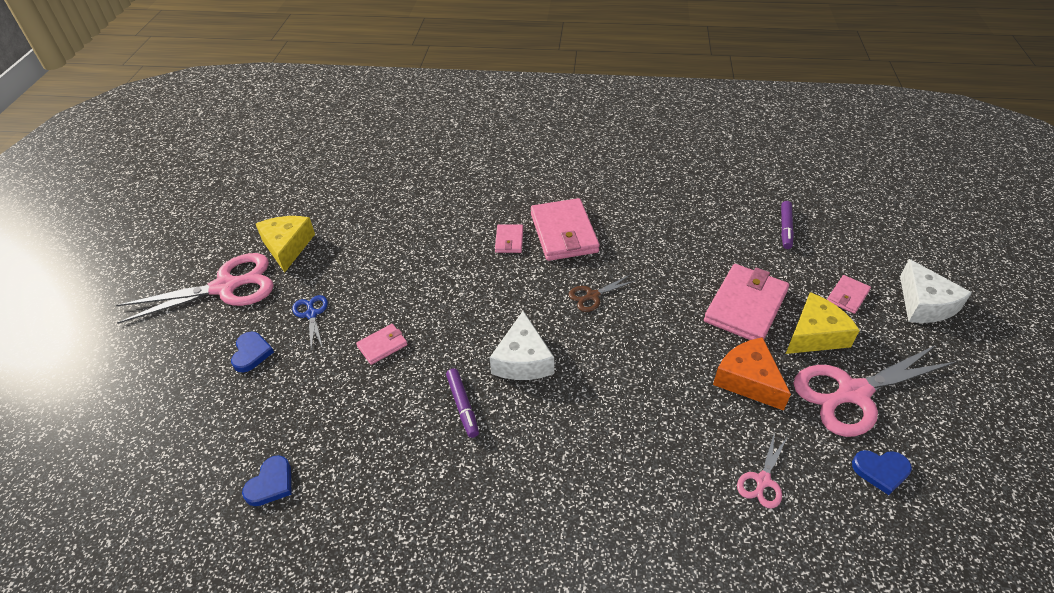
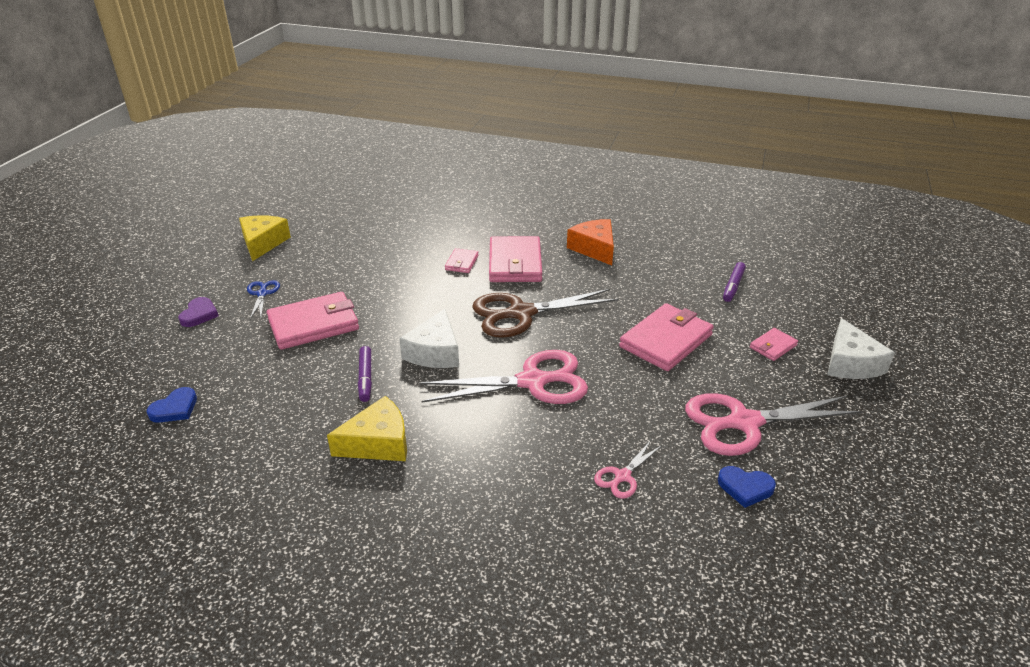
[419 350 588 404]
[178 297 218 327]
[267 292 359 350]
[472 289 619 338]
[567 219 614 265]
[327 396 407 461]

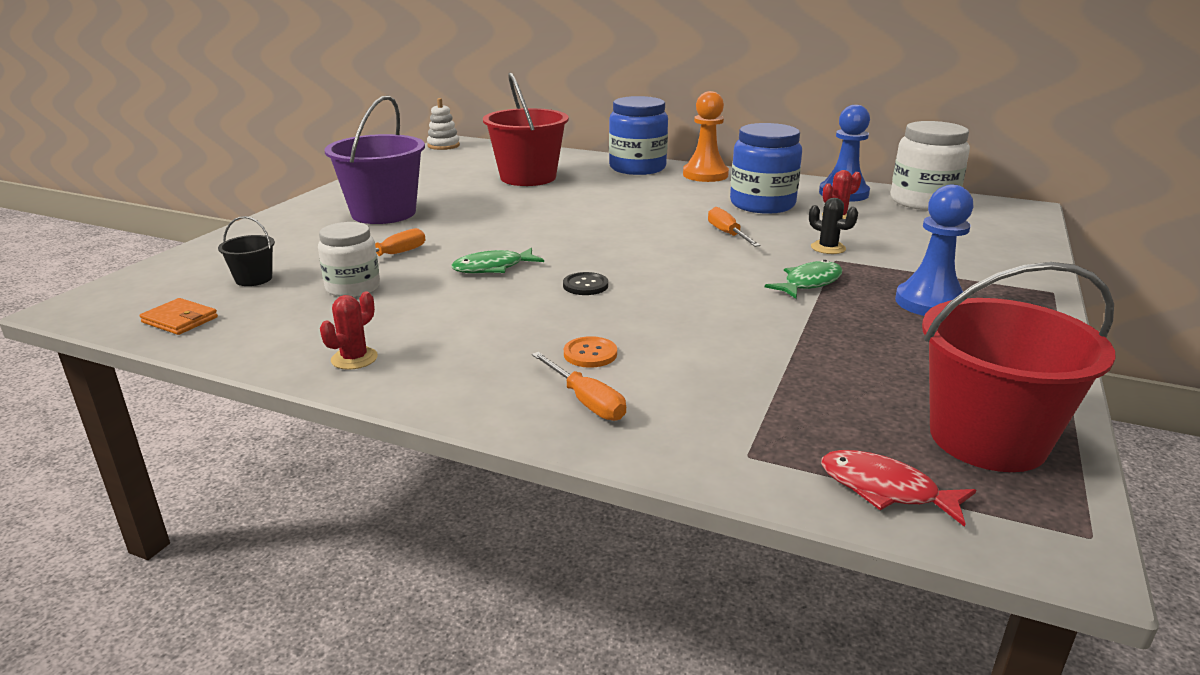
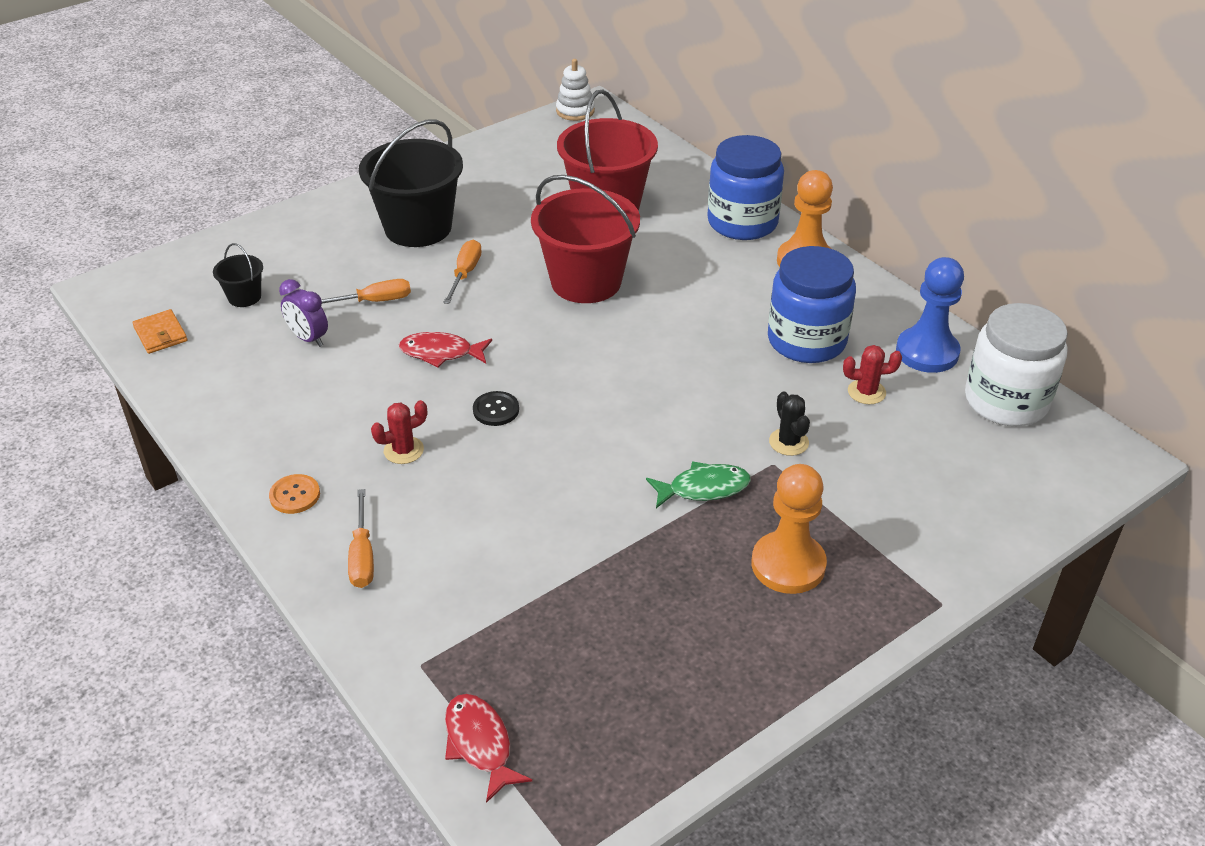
[279 279 328 347]
[371 400 427 464]
[359 119 463 247]
[399 332 492 367]
[269 474 320 514]
[443 240 482 304]
[752 464 827 594]
[531 175 640 303]

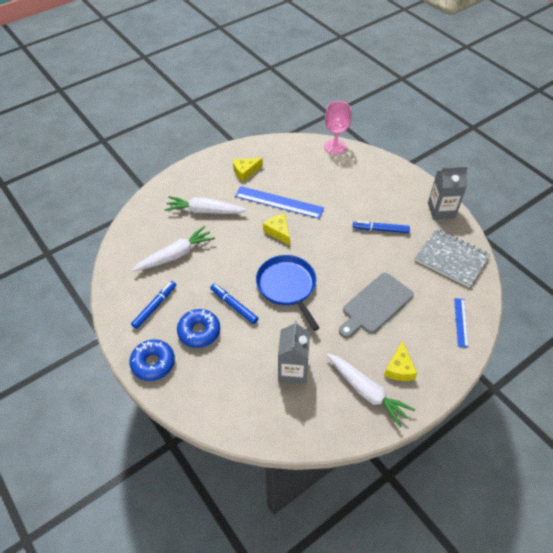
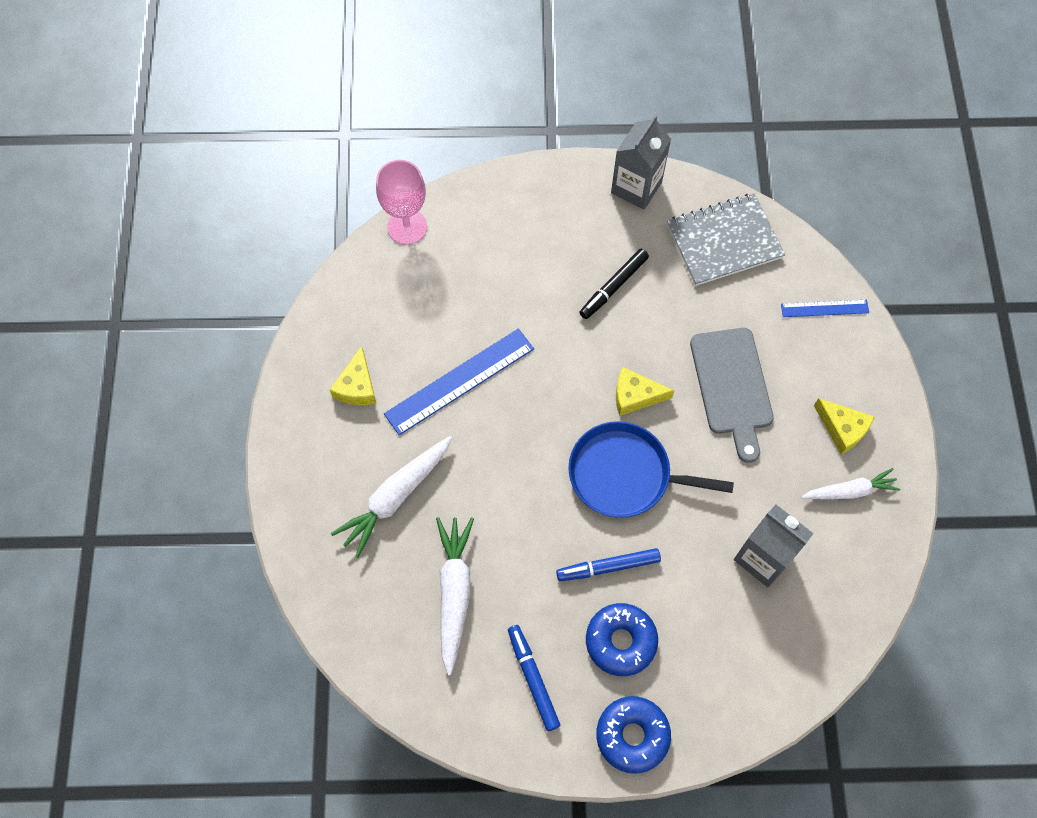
[616 367 675 416]
[802 468 901 499]
[579 249 649 319]
[781 300 869 317]

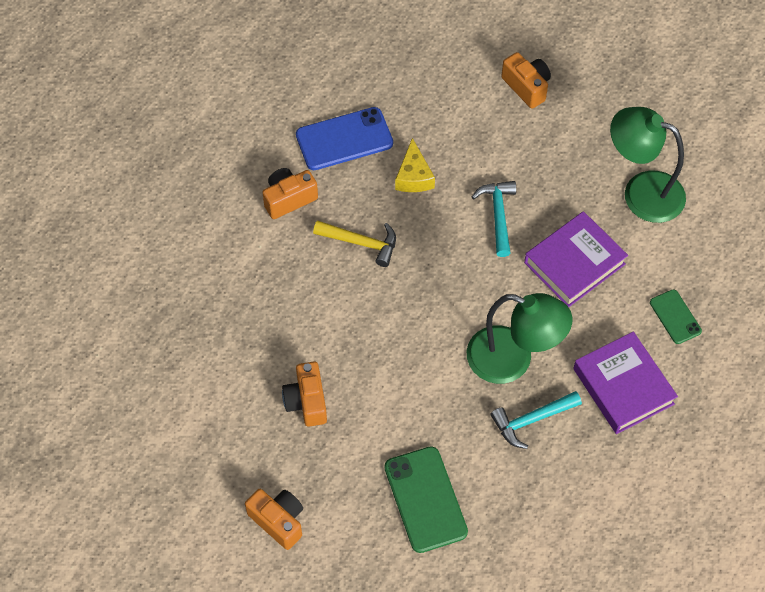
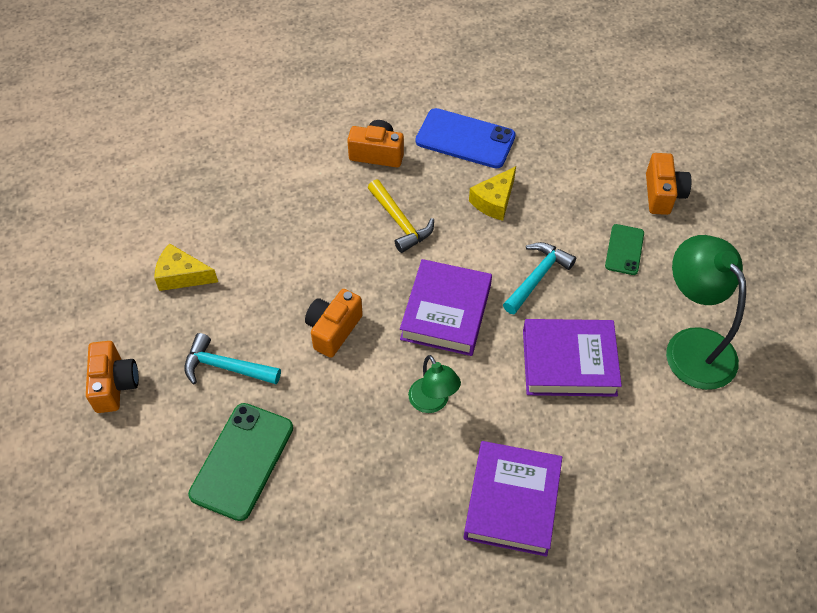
[305 289 363 358]
[408 355 461 413]
[184 333 281 384]
[605 224 644 275]
[154 243 218 291]
[400 259 492 356]

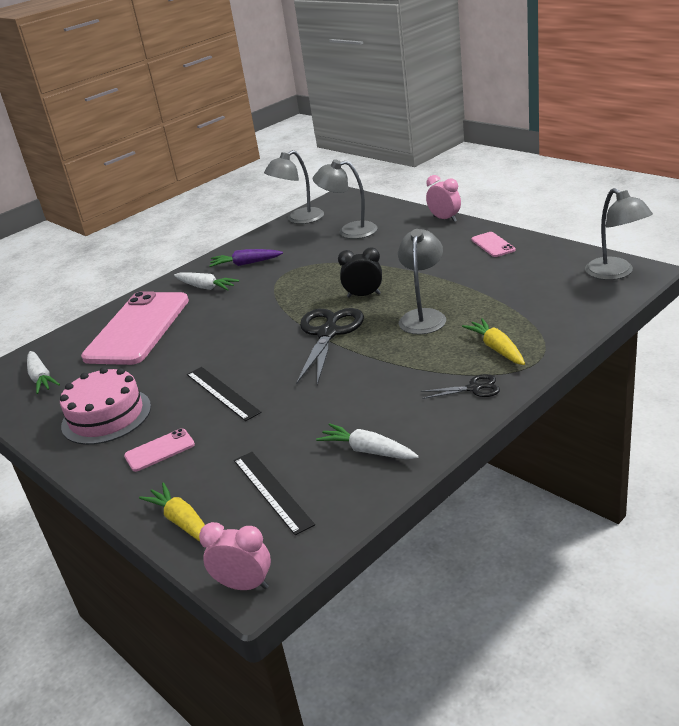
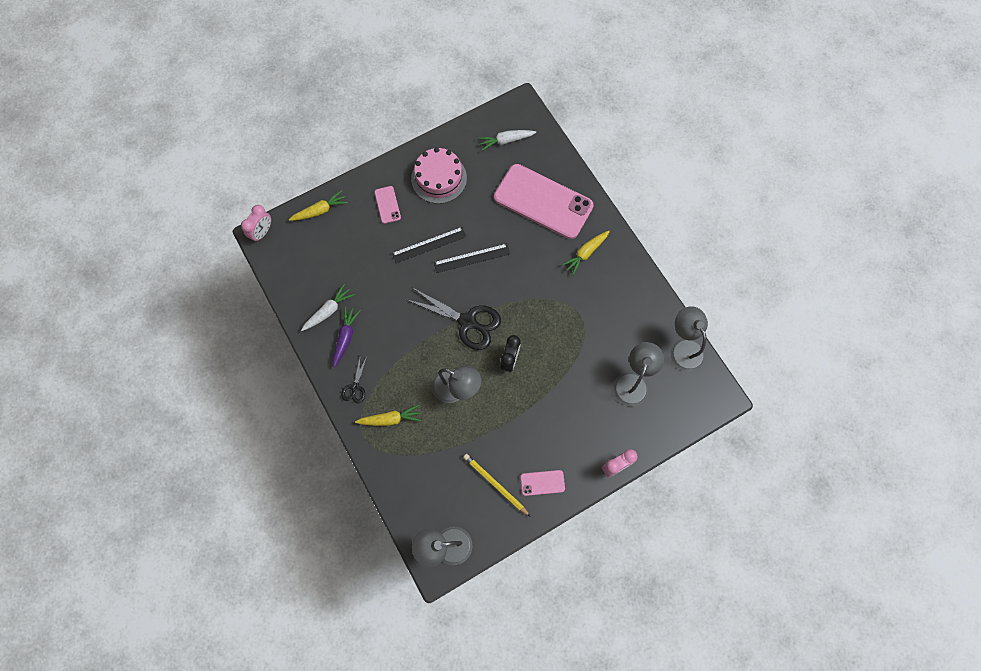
[561 231 610 276]
[333 306 361 368]
[434 244 510 273]
[463 454 531 517]

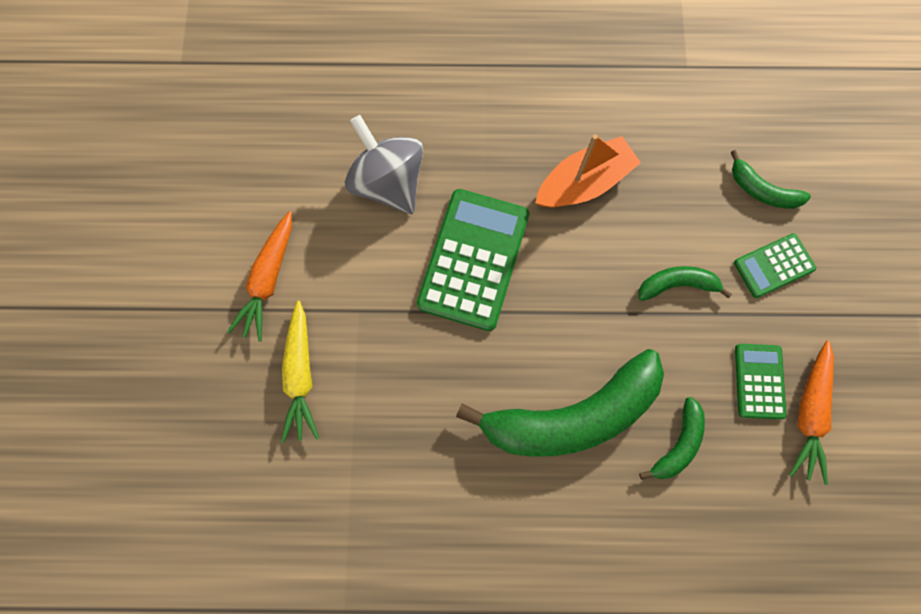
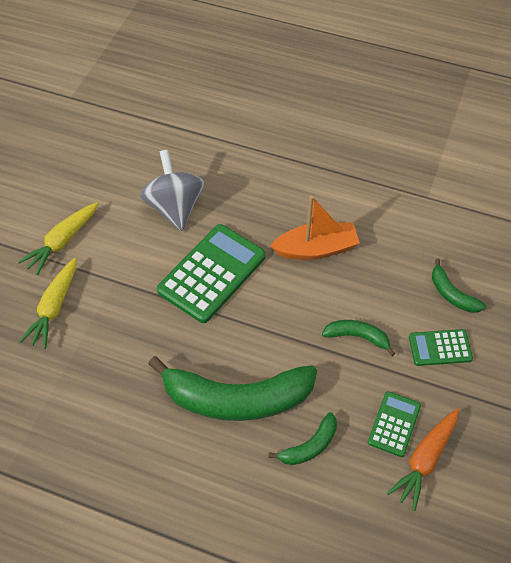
[18 202 98 275]

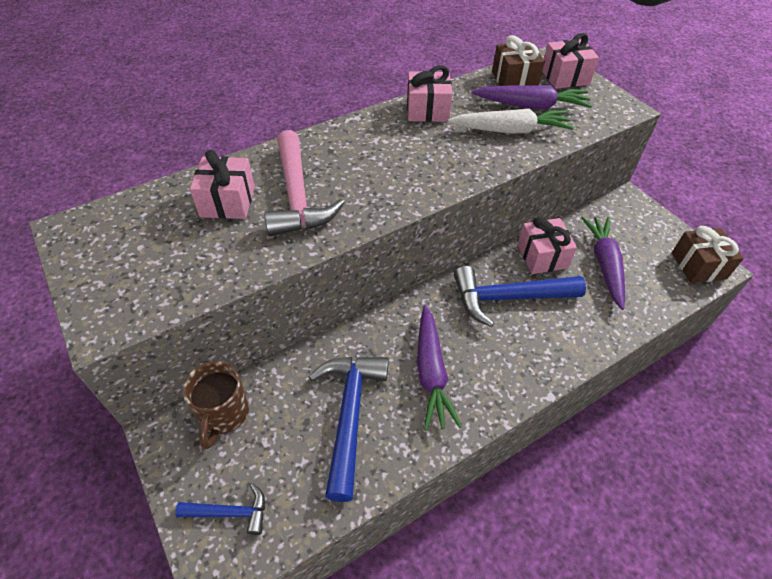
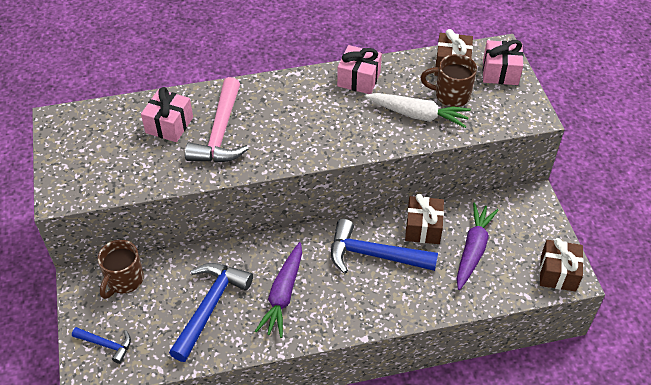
[420 54 477 107]
[405 194 444 244]

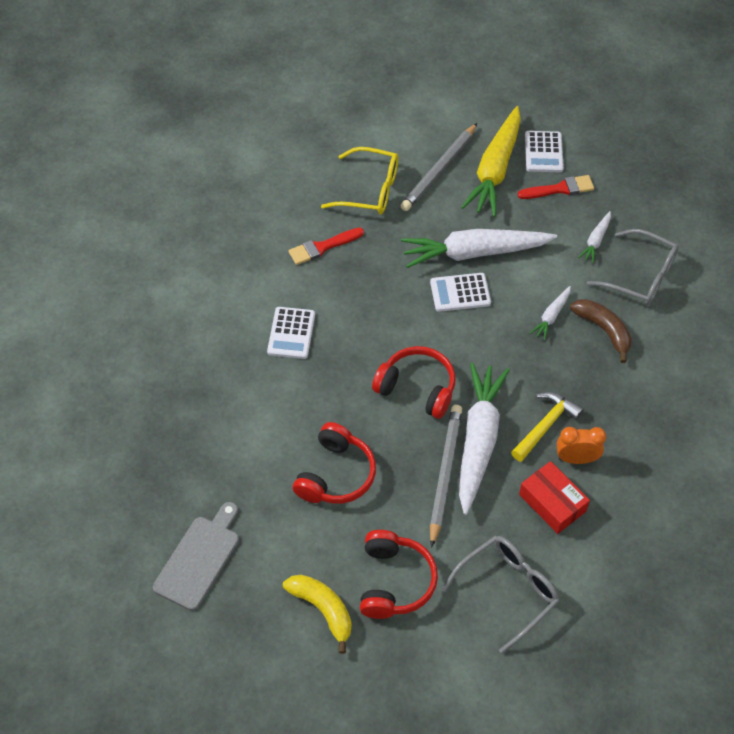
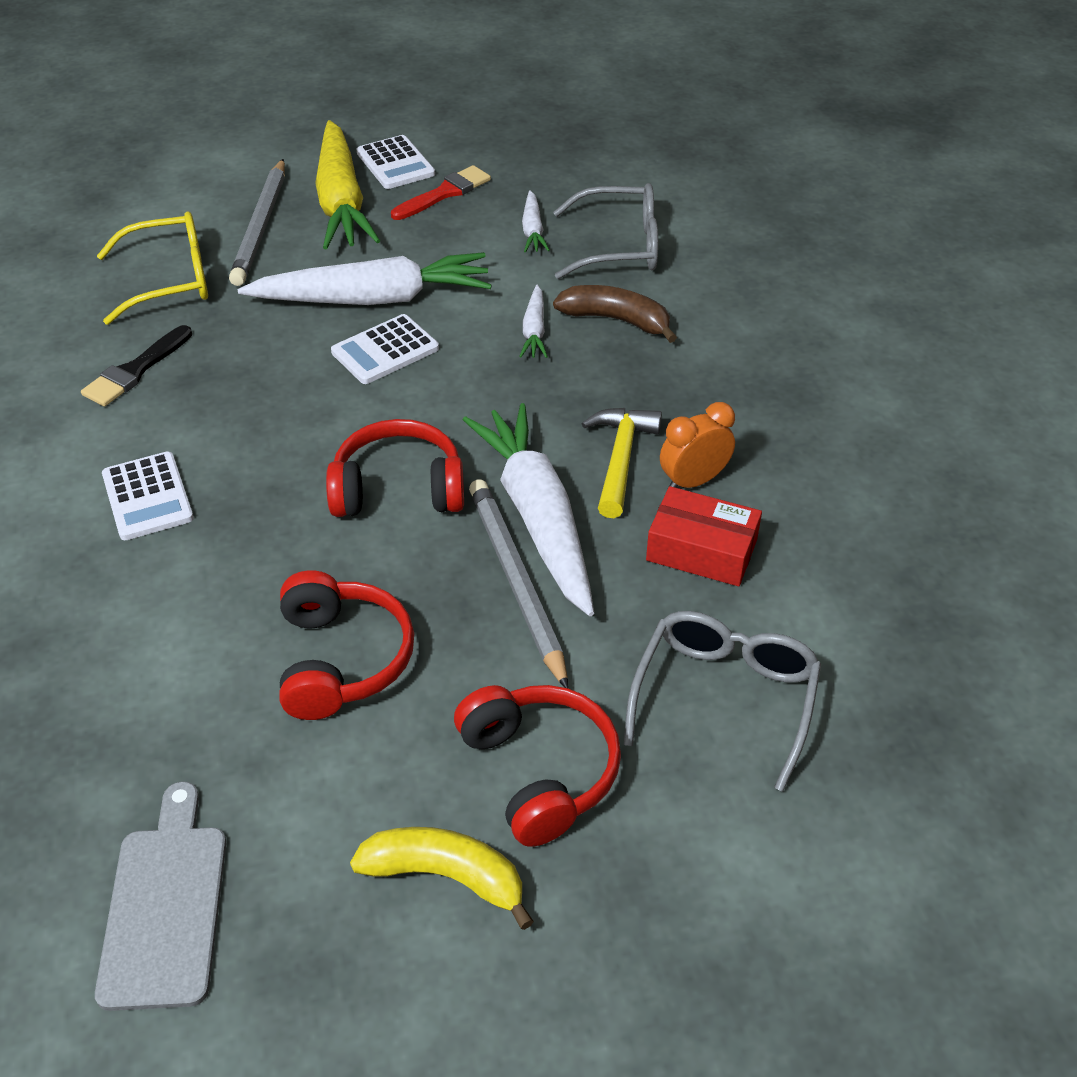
[81 325 192 407]
[237 252 492 305]

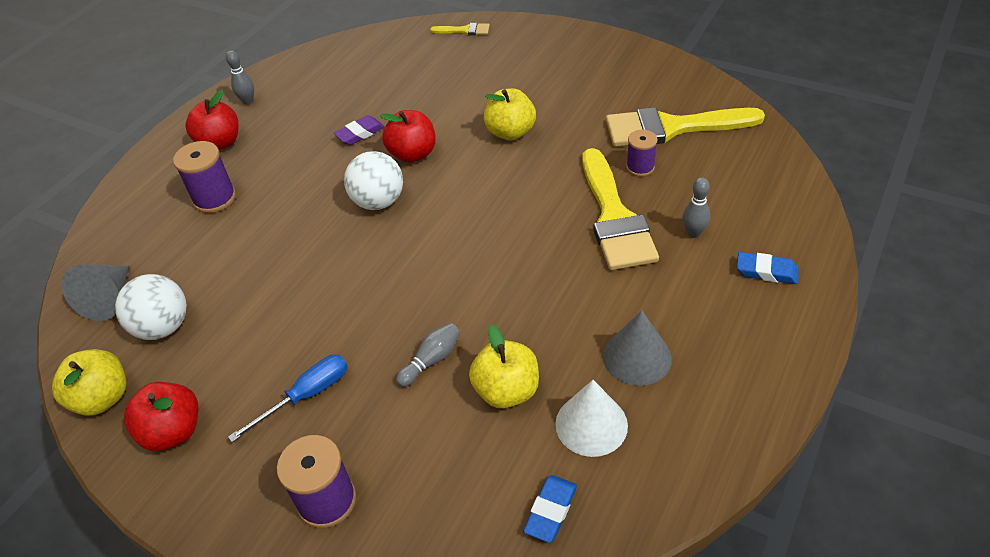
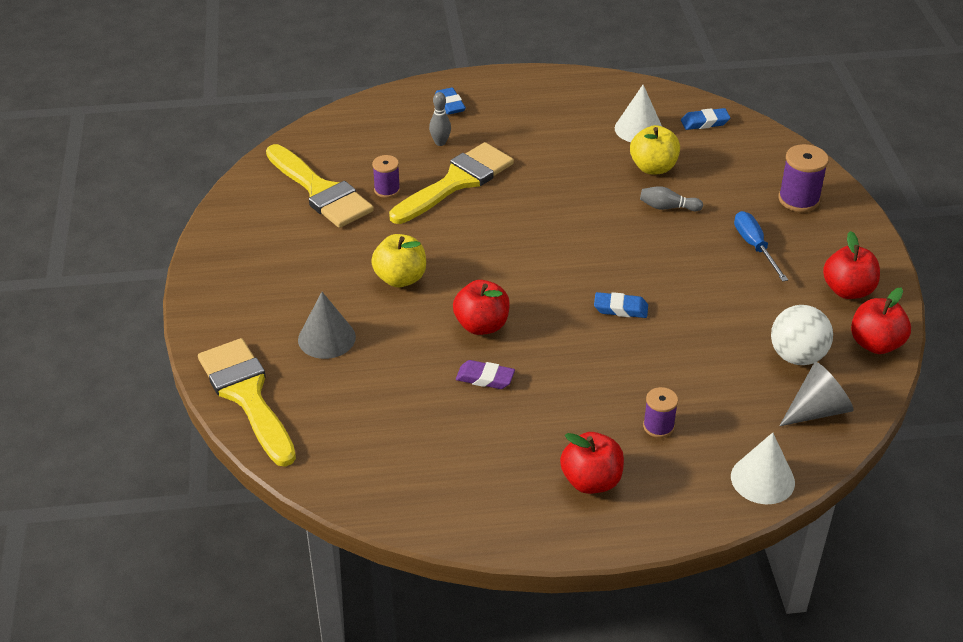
[851 287 911 354]
[643 387 678 438]
[226 50 254 105] (first image)
[734 211 788 282]
[344 151 403 210] (first image)
[198 338 296 467]
[298 292 356 359]
[594 292 648 318]
[731 433 795 504]

